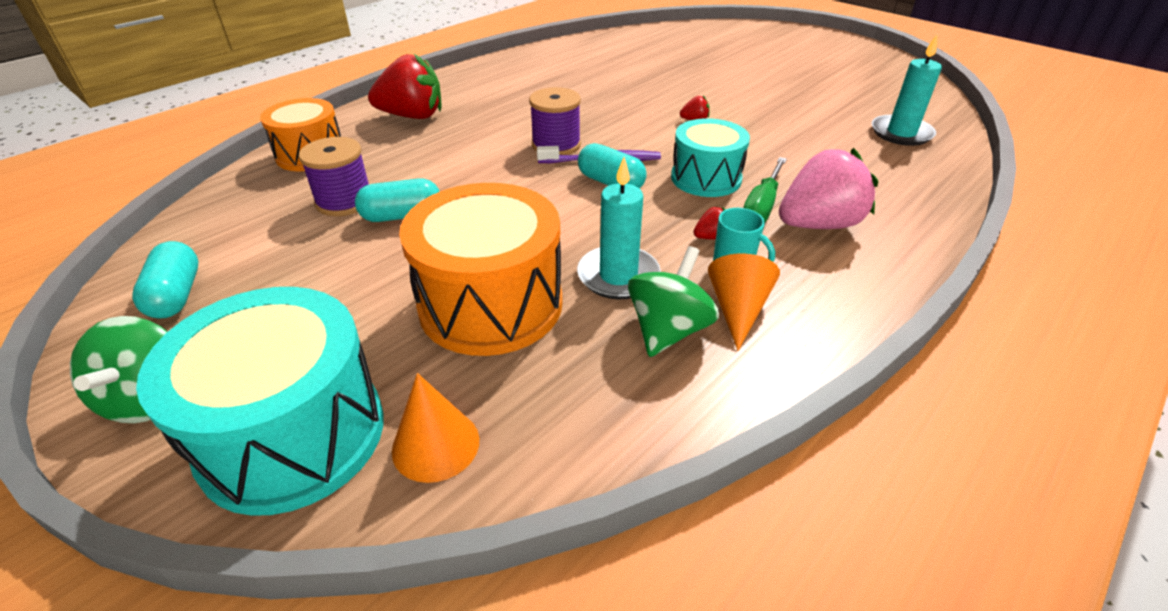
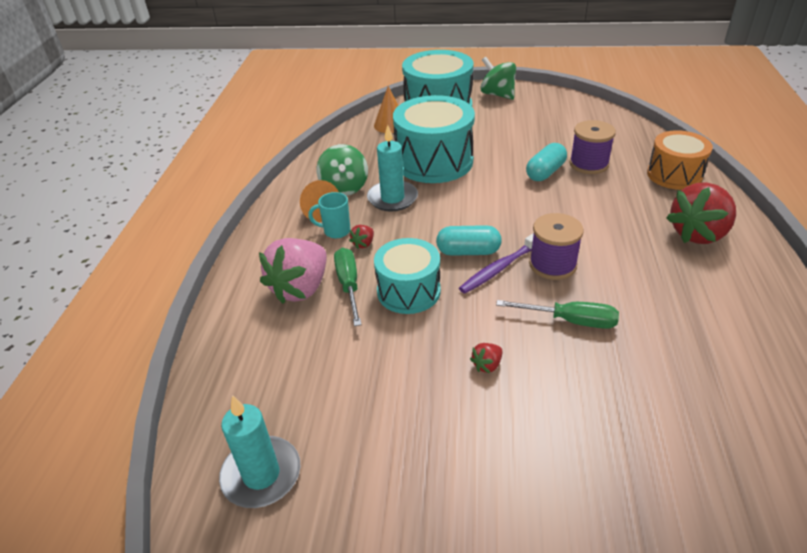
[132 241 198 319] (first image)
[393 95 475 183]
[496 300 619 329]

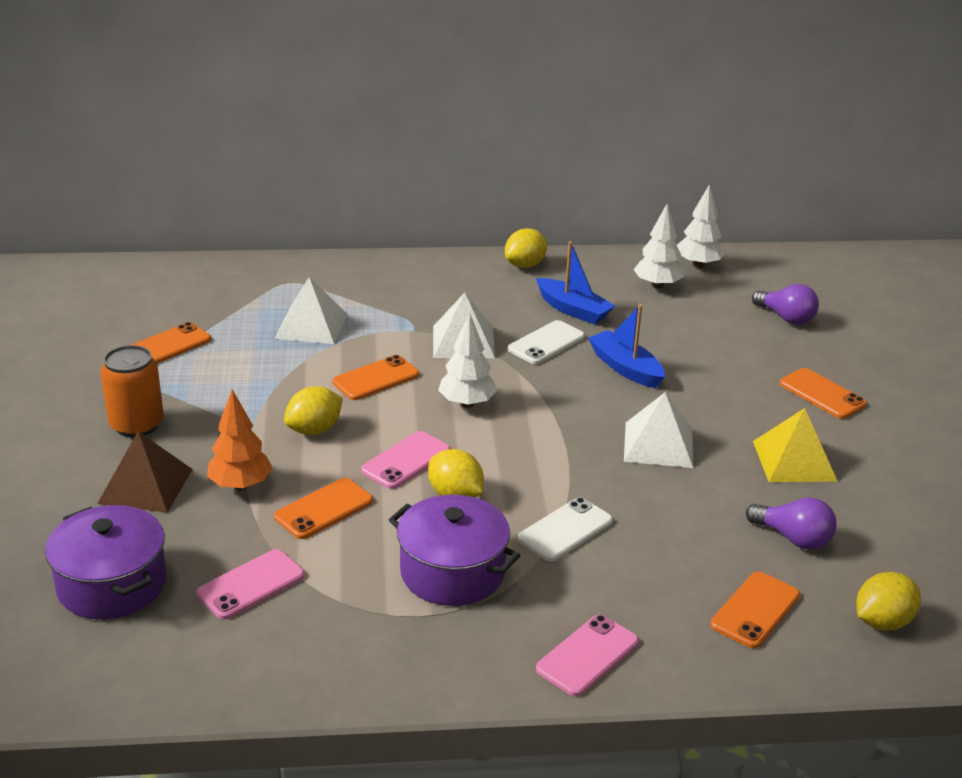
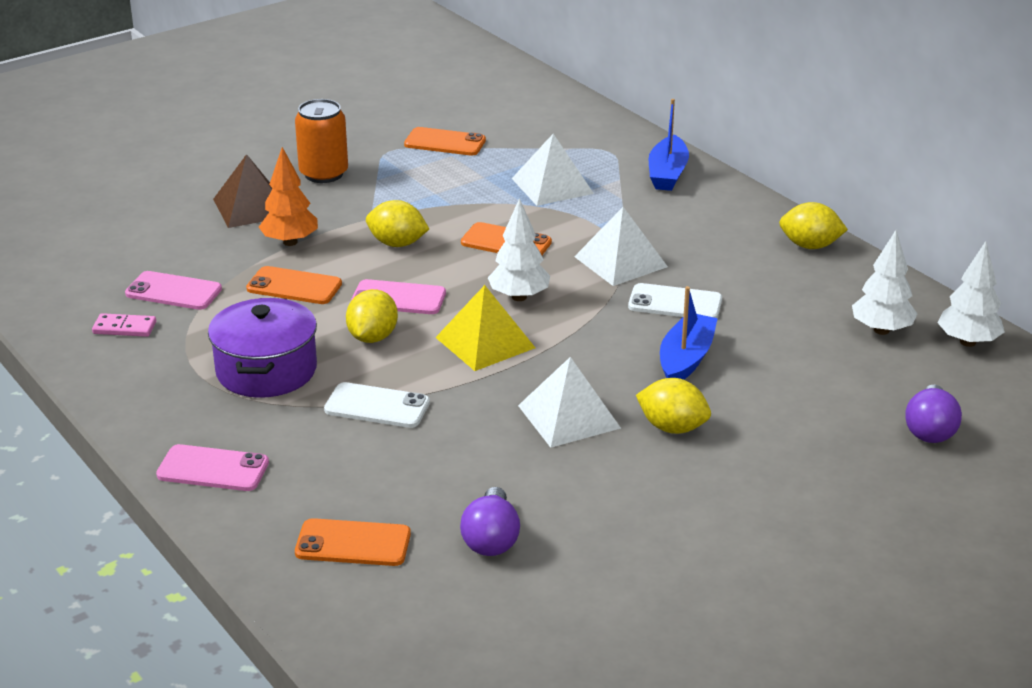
[45 505 166 620] (first image)
[649 99 689 191]
[435 285 535 371]
[780 368 867 419] (first image)
[636 378 711 434]
[92 313 156 337]

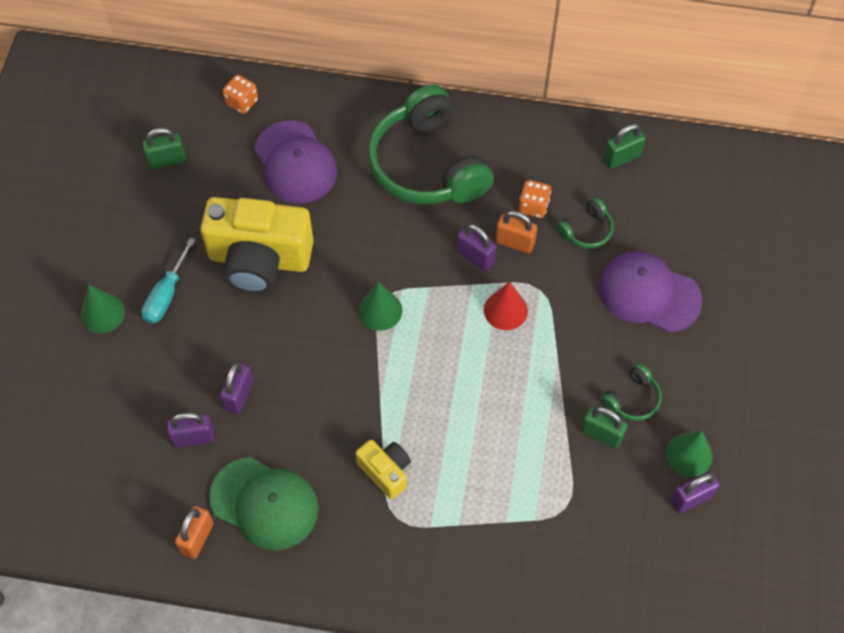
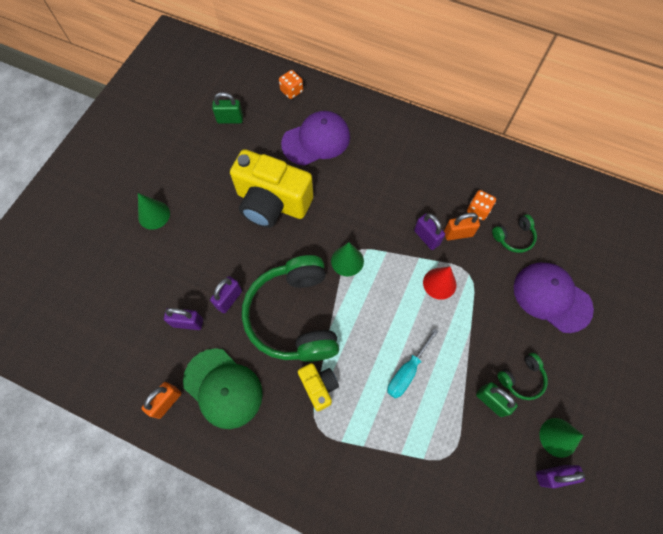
[387 328 439 399]
[281 111 350 165]
[242 255 339 362]
[444 213 480 240]
[604 124 646 169] (first image)

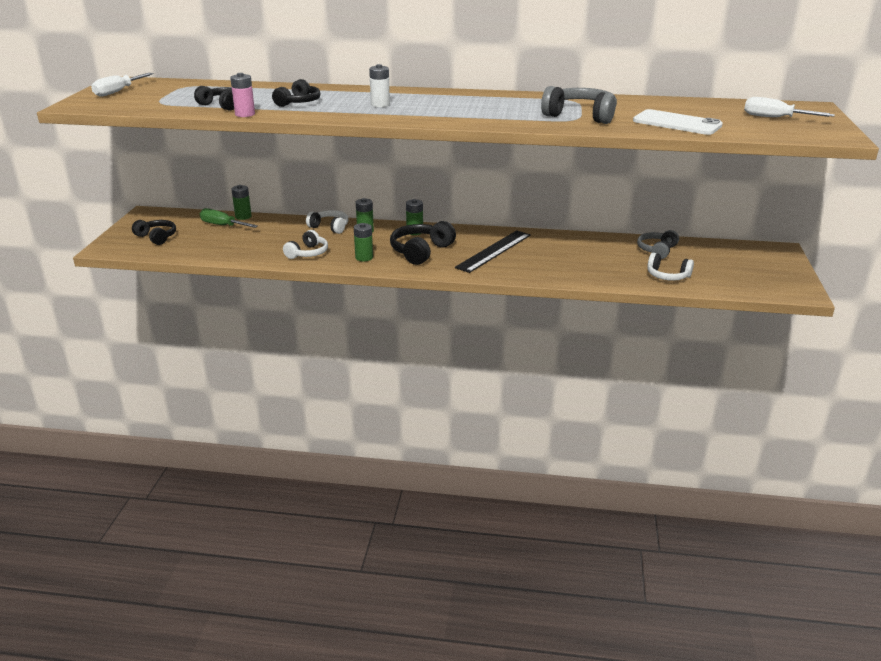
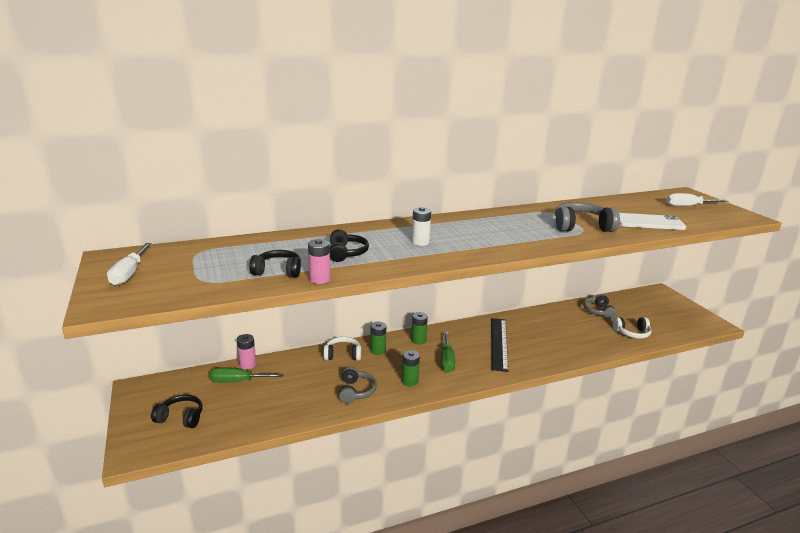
[237 334 256 369]
[339 367 377 404]
[441 331 455 372]

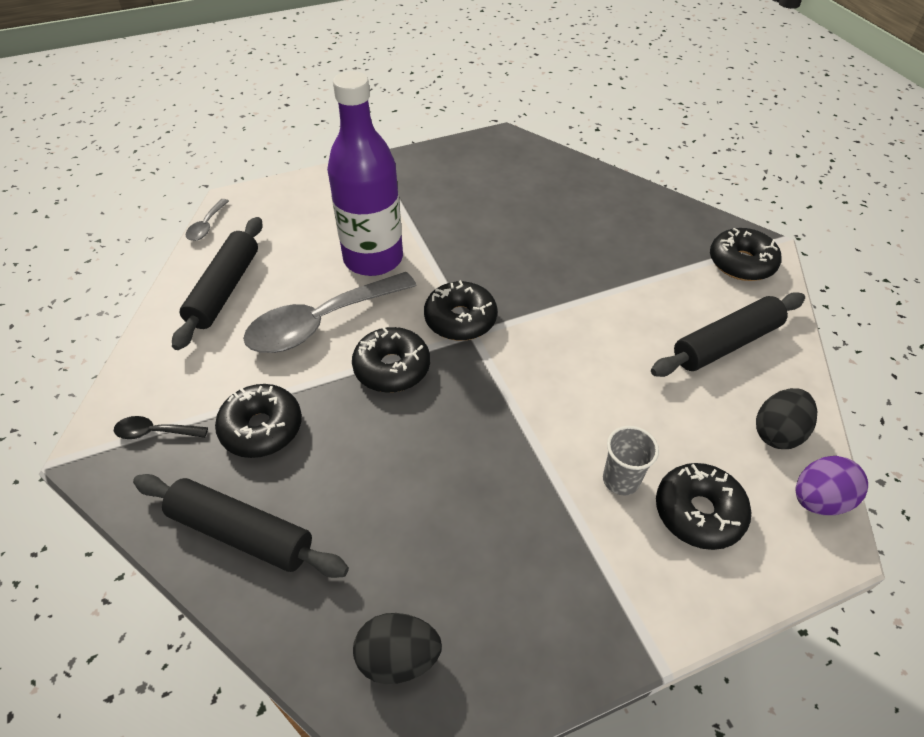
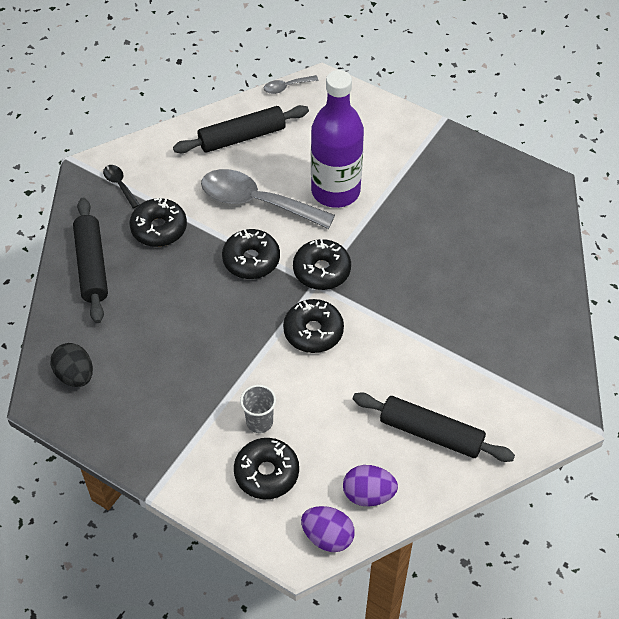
[283 299 344 353]
[343 465 398 506]

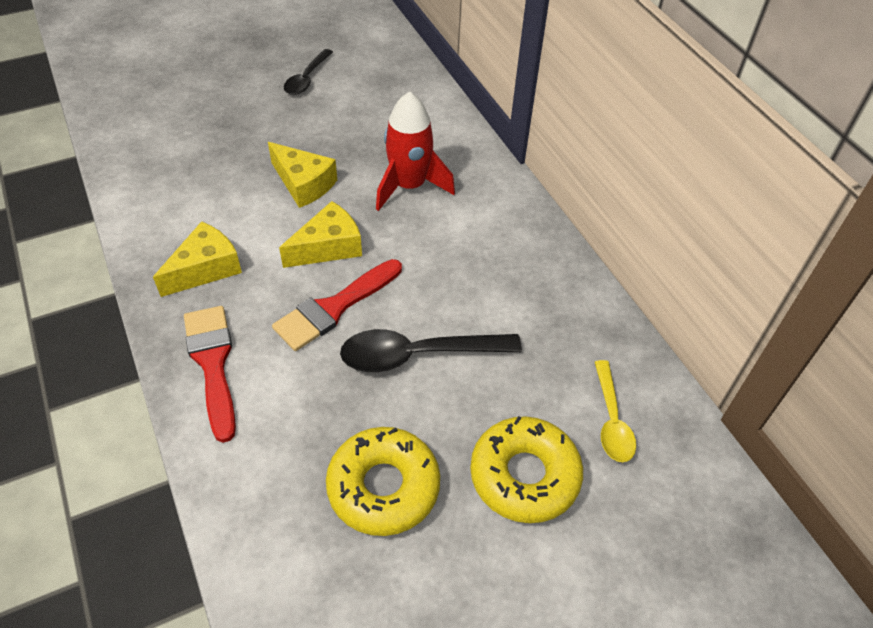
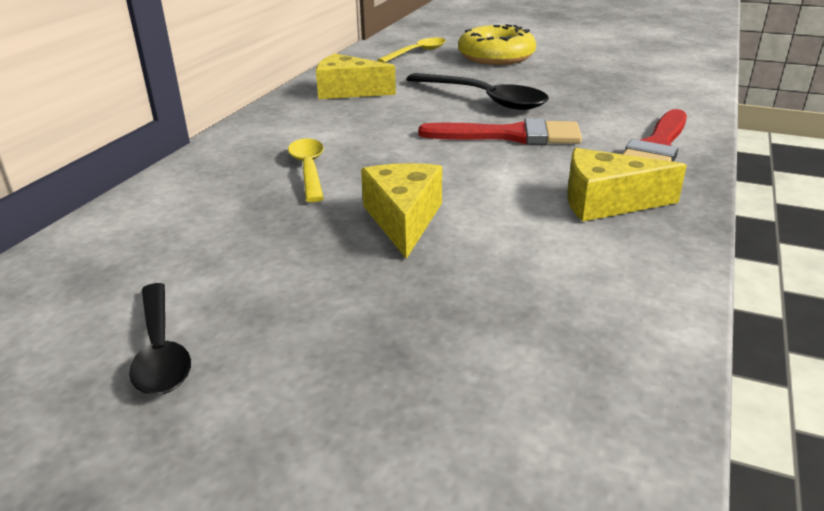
[316 53 396 99]
[129 283 191 395]
[326 427 440 536] (first image)
[288 139 324 202]

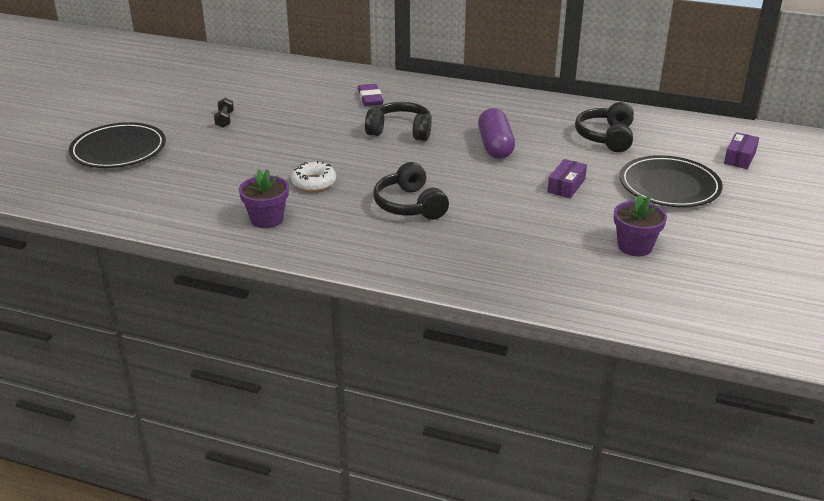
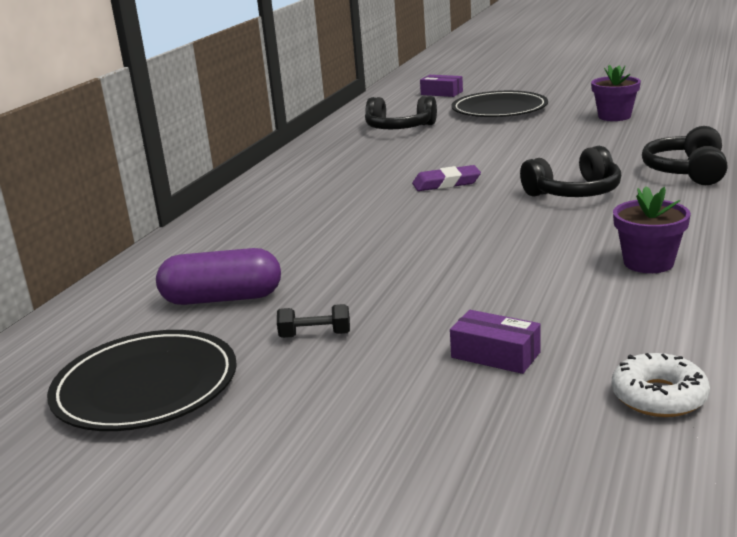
[47 330 237 431]
[612 353 710 417]
[412 165 481 191]
[642 126 728 185]
[156 248 281 305]
[450 310 541 374]

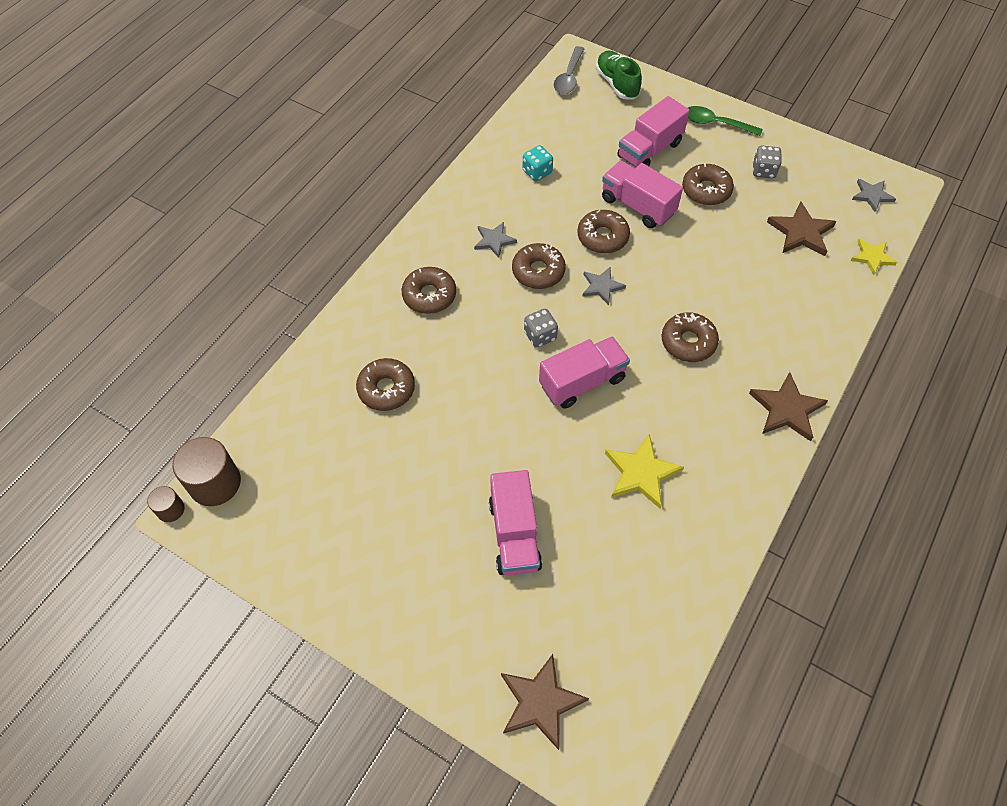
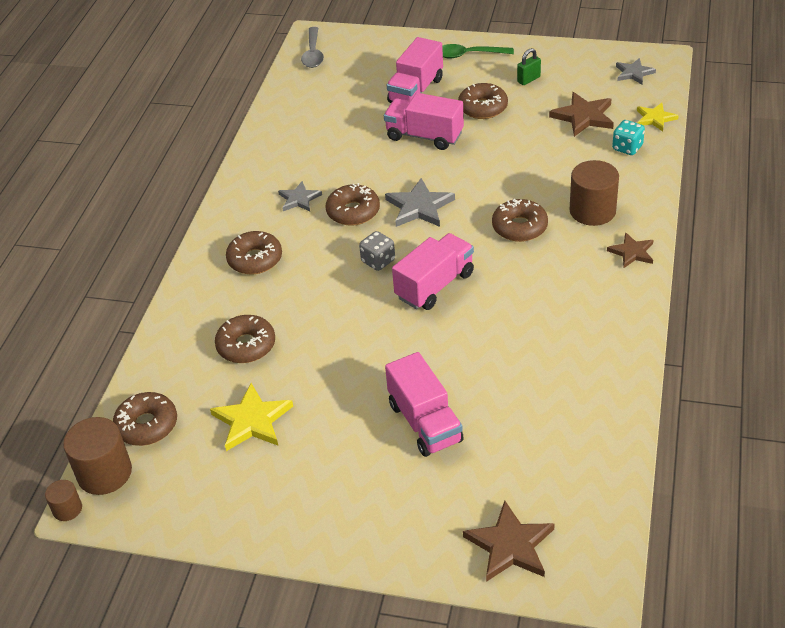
[612 120 645 155]
[113 392 177 446]
[385 178 455 227]
[596 51 642 99] (first image)
[210 383 293 451]
[607 232 653 268]
[517 48 541 85]
[570 160 619 226]

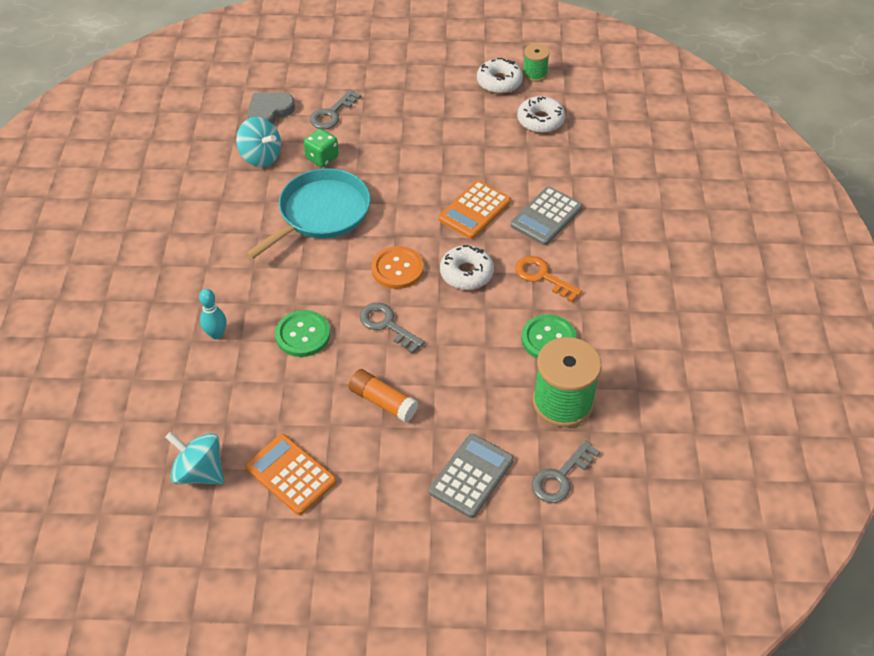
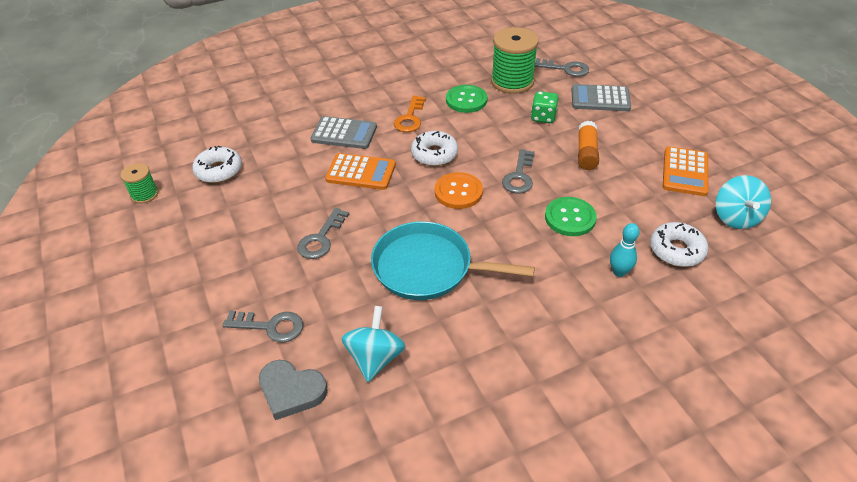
[531 91 558 123]
[650 222 708 267]
[297 208 349 259]

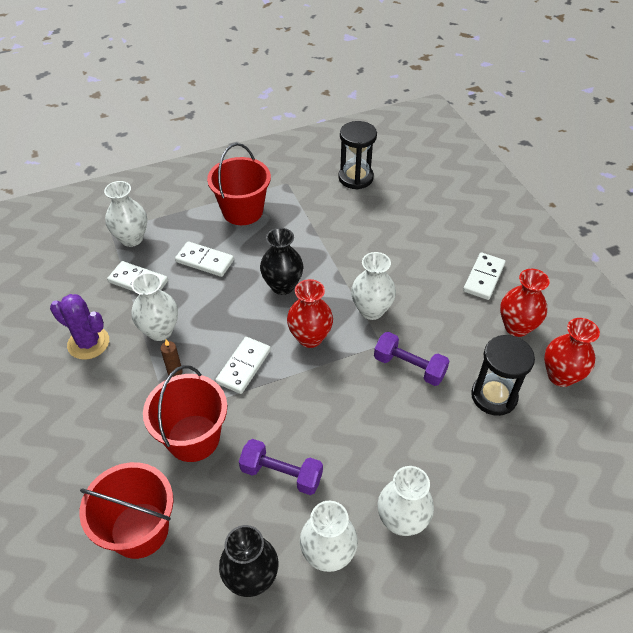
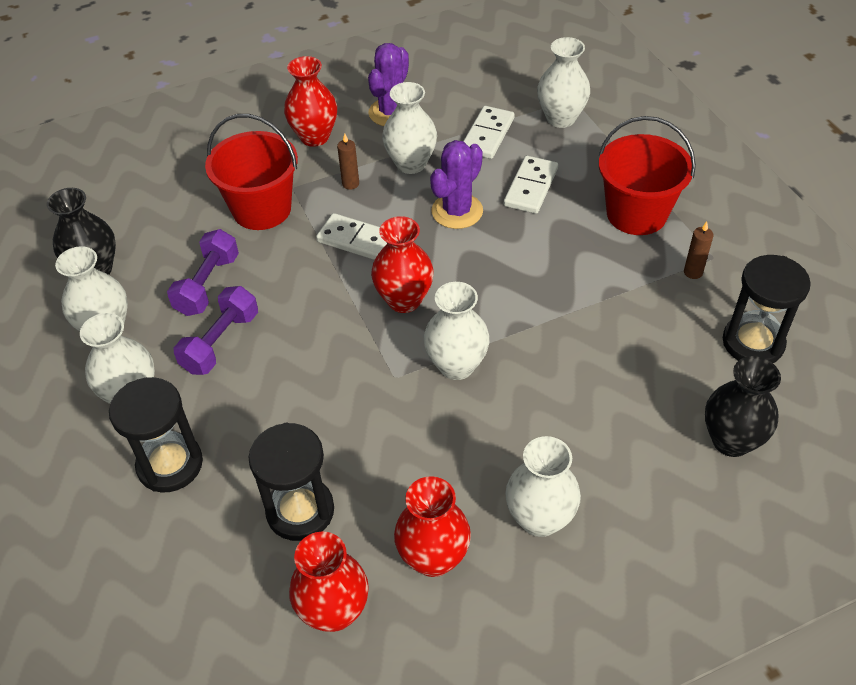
[79 462 173 559] (first image)
[705 356 781 457]
[174 286 258 375]
[505 436 581 537]
[109 377 203 492]
[284 56 337 147]
[430 140 483 229]
[684 222 714 279]

